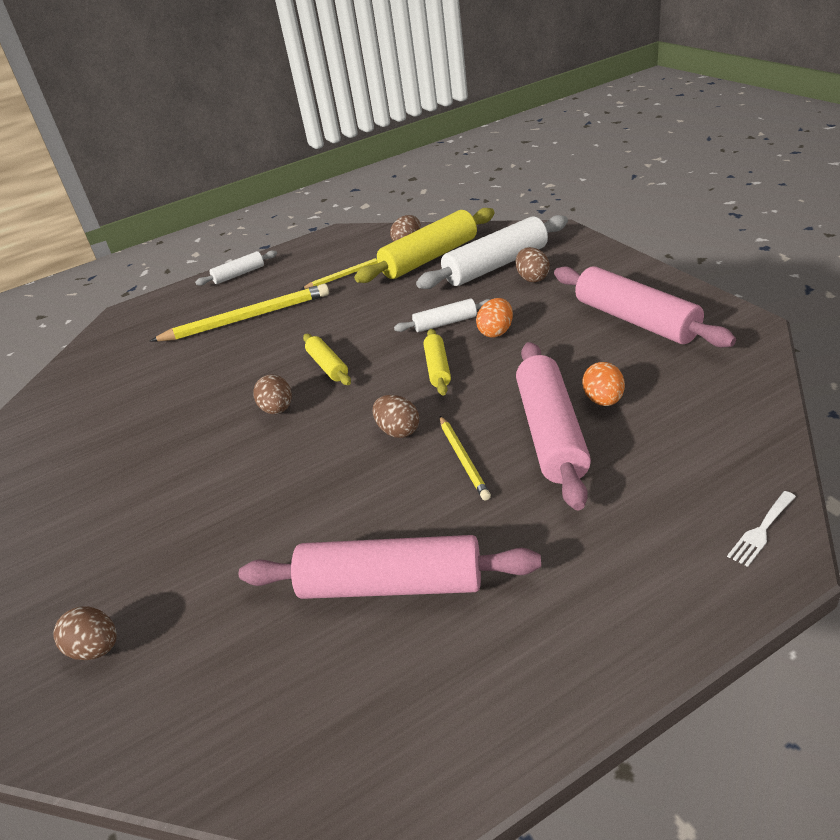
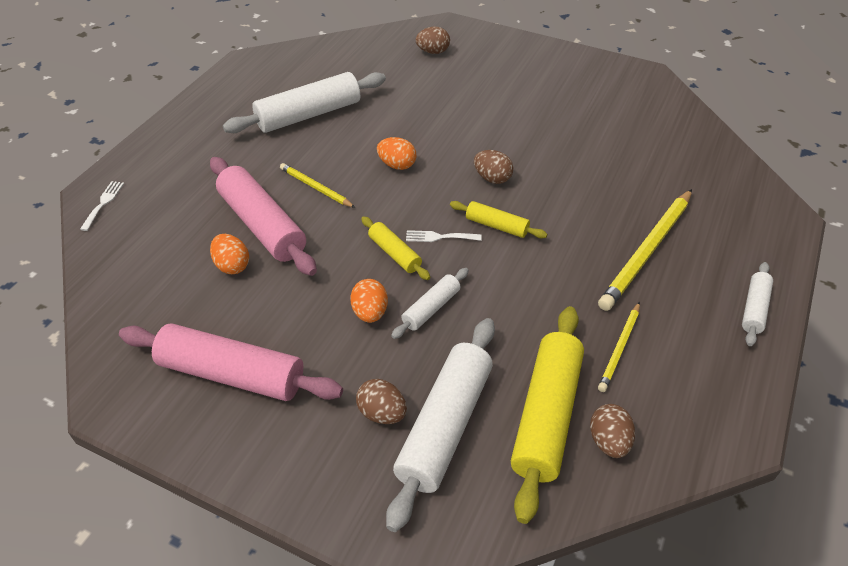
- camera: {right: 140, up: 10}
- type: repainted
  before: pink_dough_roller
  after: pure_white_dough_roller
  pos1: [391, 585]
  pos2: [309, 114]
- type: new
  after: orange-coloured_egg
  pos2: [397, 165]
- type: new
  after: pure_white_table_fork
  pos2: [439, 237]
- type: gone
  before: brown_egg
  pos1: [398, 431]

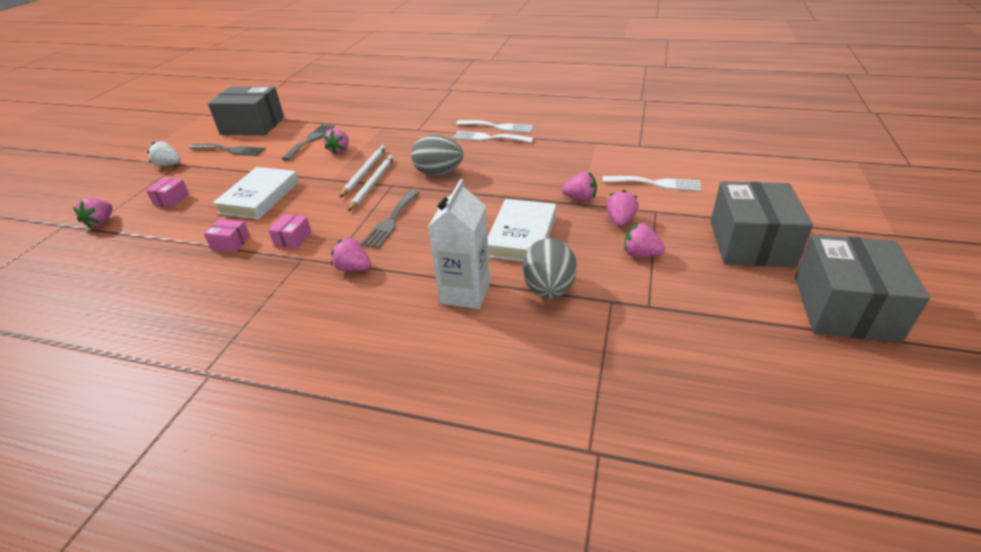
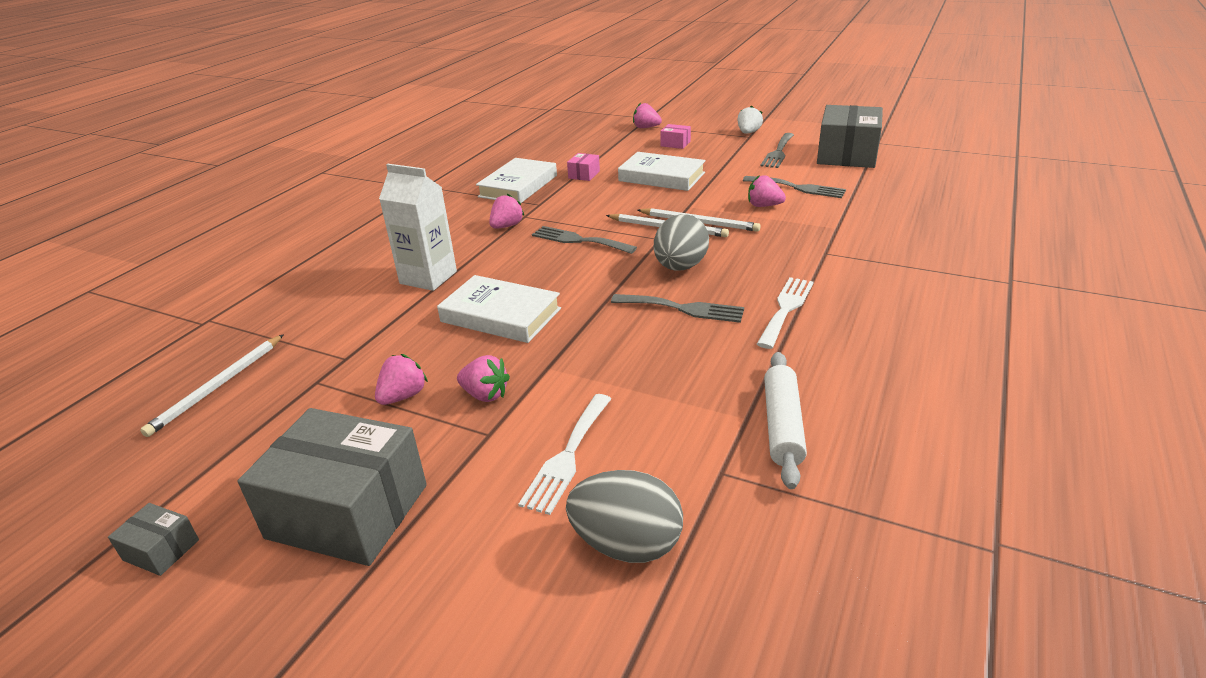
- camera: {right: 100, up: -5}
- type: scaled
  before: gray_parcel
  pos1: [844, 308]
  pos2: [161, 550]
  scale: 0.42
- type: new
  after: pure_white_lead_pencil
  pos2: [218, 386]
- type: new
  after: pure_white_hardcover
  pos2: [518, 186]
- type: shifted
  before: gray_egg
  pos1: [548, 289]
  pos2: [626, 544]
- type: new
  after: gray_table_fork
  pos2: [683, 308]
- type: new
  after: pure_white_dough_roller
  pos2: [782, 426]
- type: gone
  before: pink_parcel
  pos1: [293, 239]
- type: gone
  before: pure_white_table_fork
  pos1: [498, 127]
- type: gone
  before: pink_berry
  pos1: [580, 198]

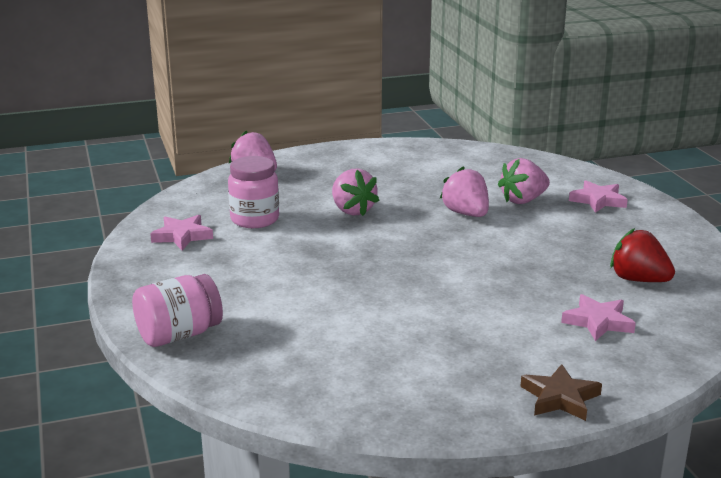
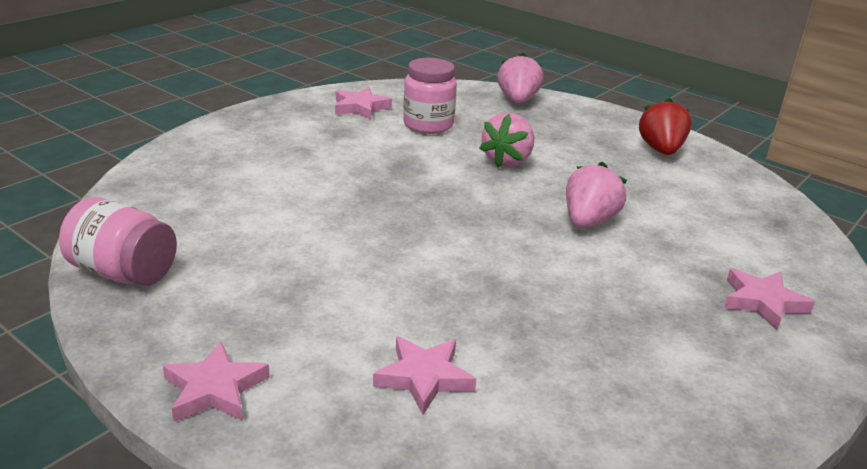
- camera: {right: 55, up: 5}
- type: shifted
  before: pink_preserve_jar
  pos1: [179, 335]
  pos2: [123, 272]
- type: repainted
  before: brown_five-pointed_star
  after: pink_five-pointed_star
  pos1: [560, 398]
  pos2: [215, 389]
- type: shifted
  before: crimson_berry
  pos1: [638, 280]
  pos2: [661, 150]
- type: gone
  before: pink_berry
  pos1: [523, 200]

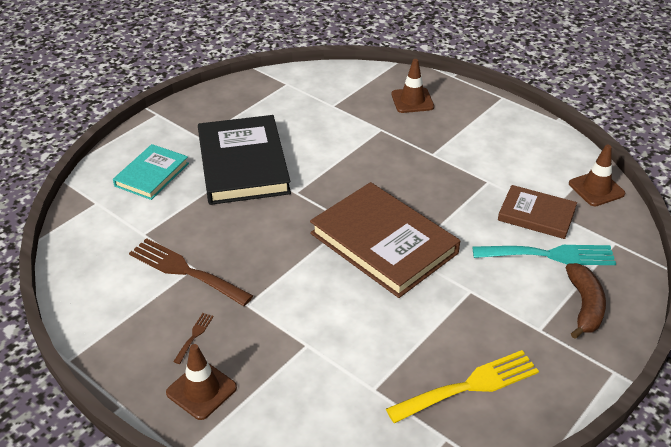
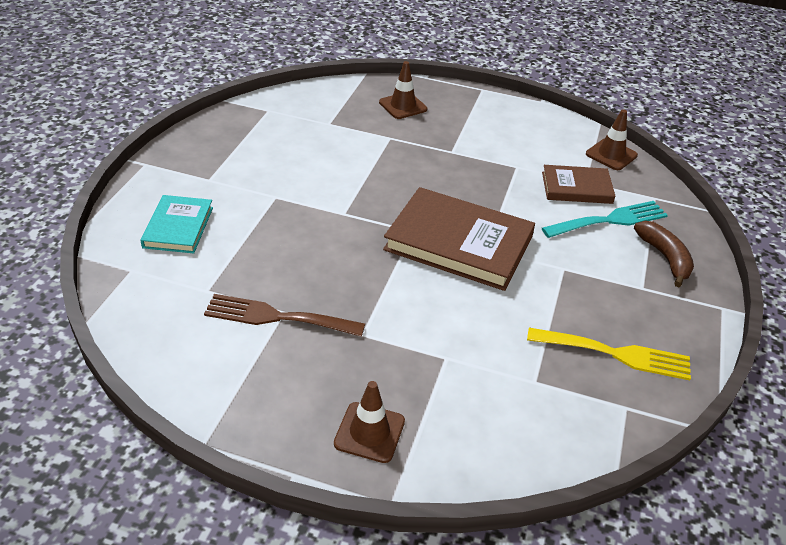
- camera: {right: -25, up: 0}
- type: rotated
  before: yellow_table_fork
  pos1: [469, 386]
  pos2: [616, 354]
  turn: 60
- type: gone
  before: brown_table_fork
  pos1: [194, 336]
- type: gone
  before: ebony_hardcover
  pos1: [243, 164]

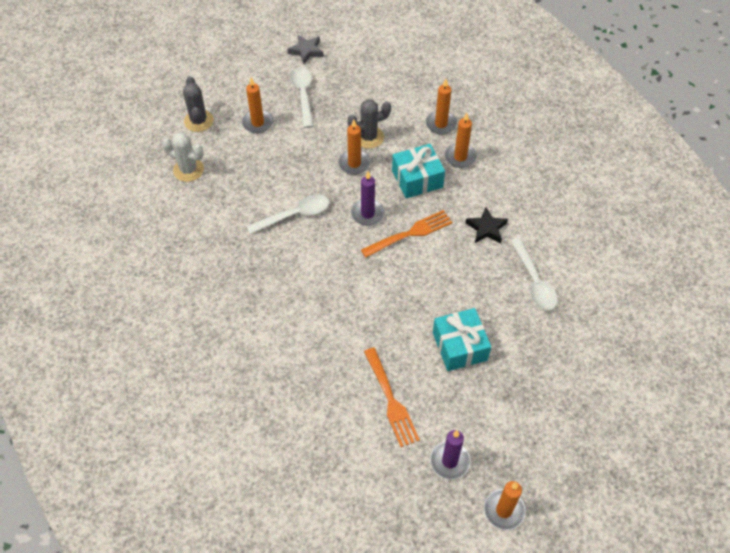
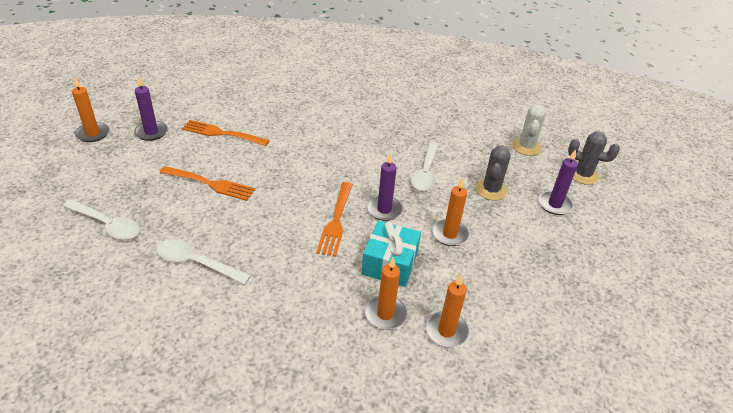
- camera: {right: 125, up: -15}
- type: shifted
  before: pure_white_teaspoon
  pos1: [303, 95]
  pos2: [107, 225]
- type: swapped
  before: teal_gift
  after: orange-coloured_table_fork
  pos1: [459, 346]
  pos2: [209, 184]
- type: shifted
  before: gray_saguaro_cactus
  pos1: [369, 137]
  pos2: [491, 190]
- type: rotated
  before: pure_white_saguaro_cactus
  pos1: [188, 170]
  pos2: [526, 147]
  turn: -45
- type: repainted
  before: orange-coloured_pillar_candle
  after: violet_pillar_candle
  pos1: [258, 123]
  pos2: [554, 204]
- type: gone
  before: gray_five-pointed_star
  pos1: [306, 51]
- type: gone
  before: ebony_five-pointed_star
  pos1: [486, 228]

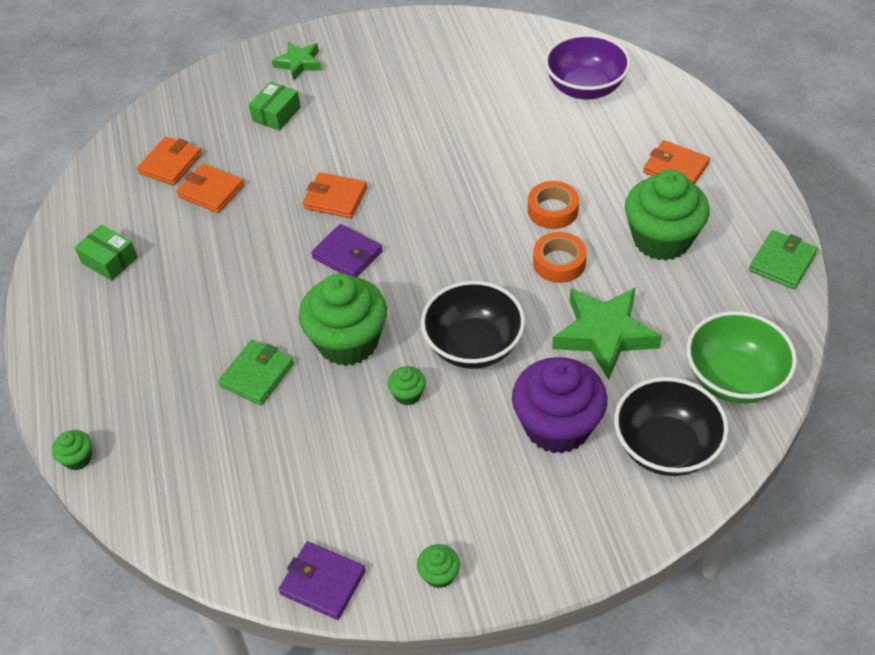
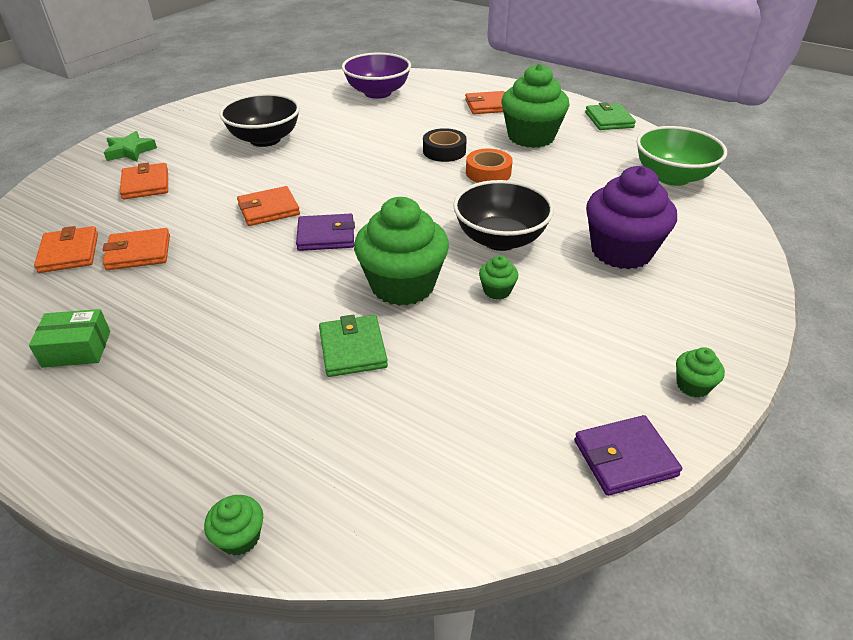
- camera: {right: -45, up: -10}
- type: swapped
  before: emerald_parcel
  after: orange-coloured_card_wallet
  pos1: [276, 114]
  pos2: [146, 184]
- type: shifted
  before: ebony_serving_bowl
  pos1: [665, 447]
  pos2: [265, 139]
- type: repainted
  before: orange-coloured_roll_of_tape
  after: ebony_roll_of_tape
  pos1: [552, 210]
  pos2: [444, 151]
- type: gone
  before: emerald_five-pointed_star
  pos1: [604, 334]

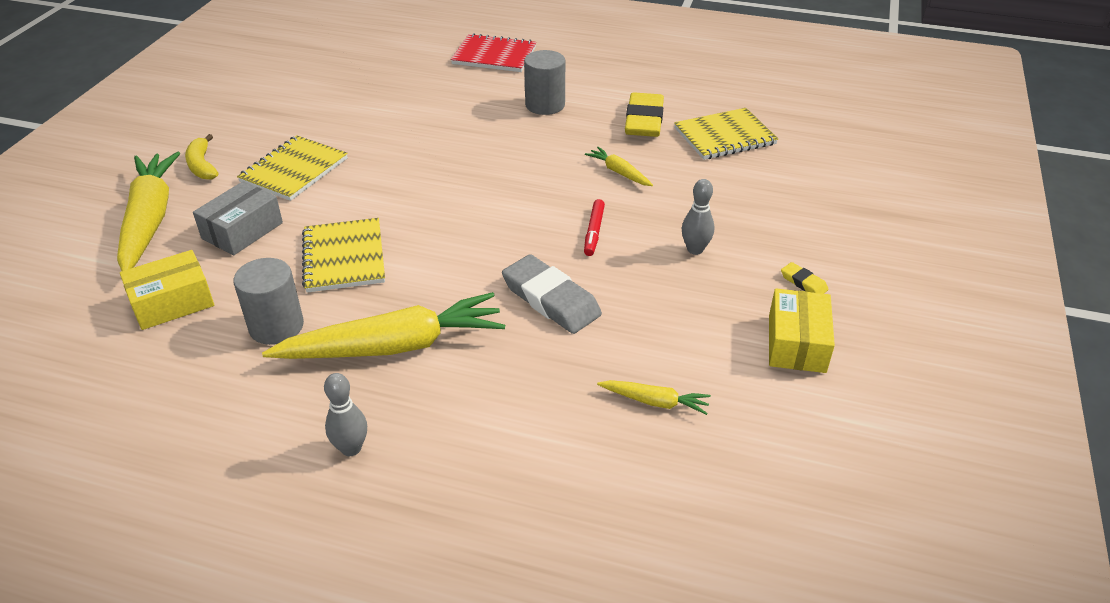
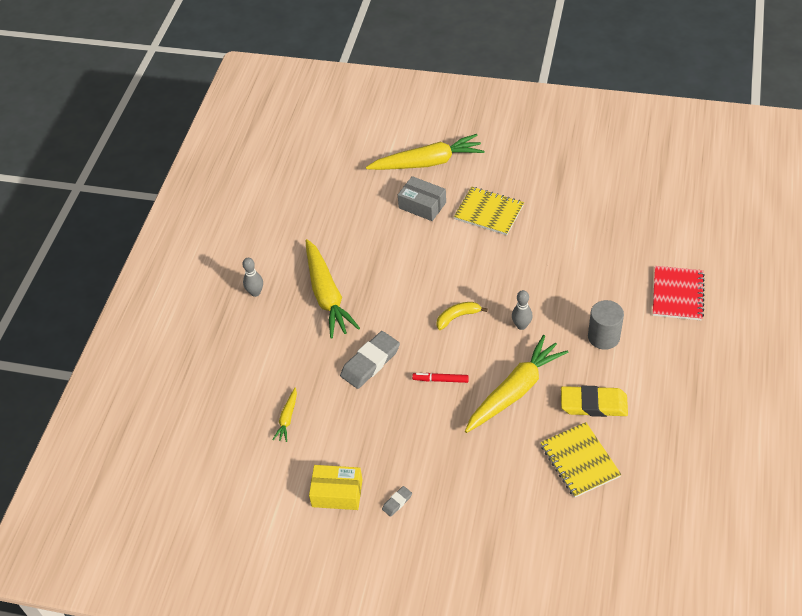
- camera: {right: 90, up: 10}
- type: repainted
  before: yellow_gum_eraser
  after: gray_gum_eraser
  pos1: [803, 282]
  pos2: [397, 502]
- type: shifted
  before: yellow_banana_fruit
  pos1: [202, 165]
  pos2: [457, 317]
- type: scaled
  before: yellow_carrot
  pos1: [619, 172]
  pos2: [515, 391]
  scale: 2.21
- type: shifted
  before: gray_tenpin
  pos1: [695, 249]
  pos2: [521, 325]
- type: gone
  before: yellow_parcel
  pos1: [172, 302]
- type: gone
  before: gray_cylinder
  pos1: [276, 326]
- type: gone
  before: yellow_notepad
  pos1: [344, 257]

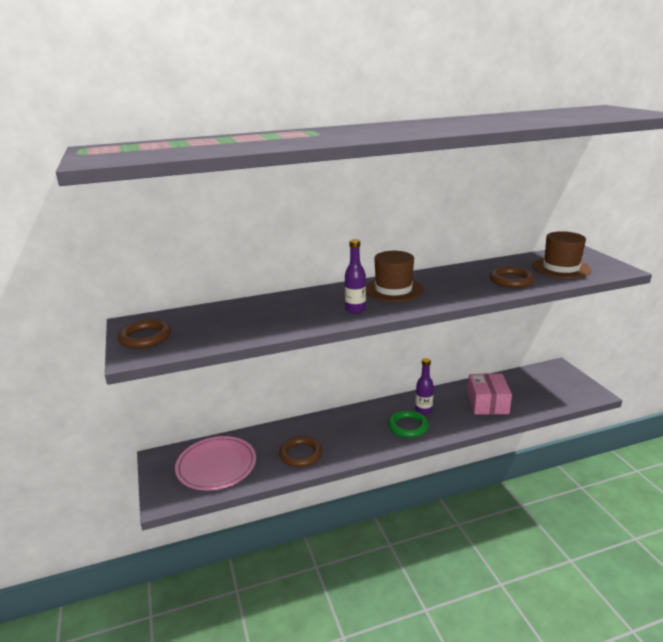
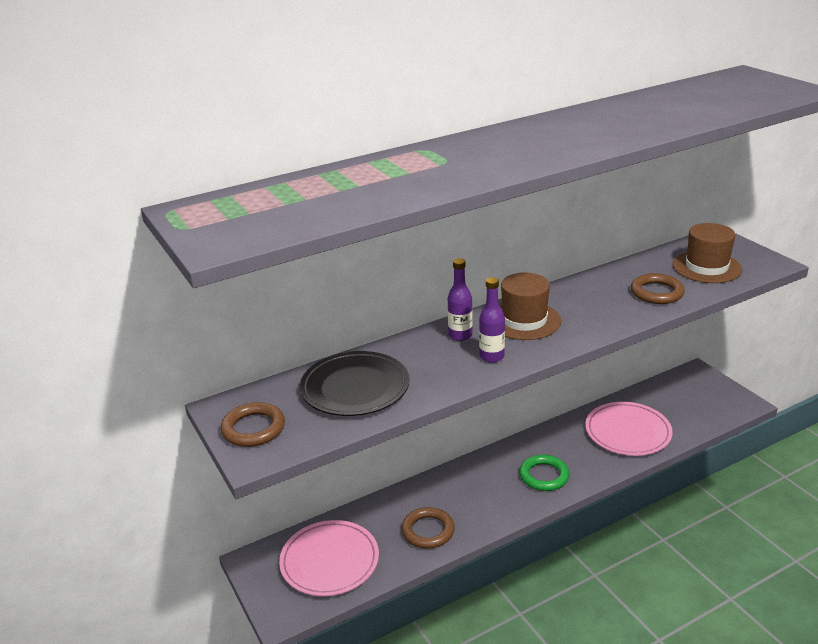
- camera: {right: -10, up: 5}
- type: new
  after: ebony_flat_dish
  pos2: [355, 388]
- type: shifted
  before: violet_flask
  pos1: [423, 411]
  pos2: [460, 335]
- type: swapped
  before: pink_parcel
  after: pink_flat_dish
  pos1: [487, 403]
  pos2: [627, 432]

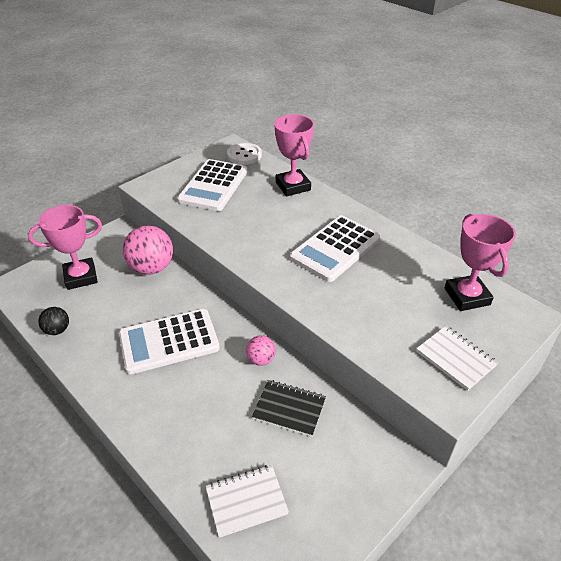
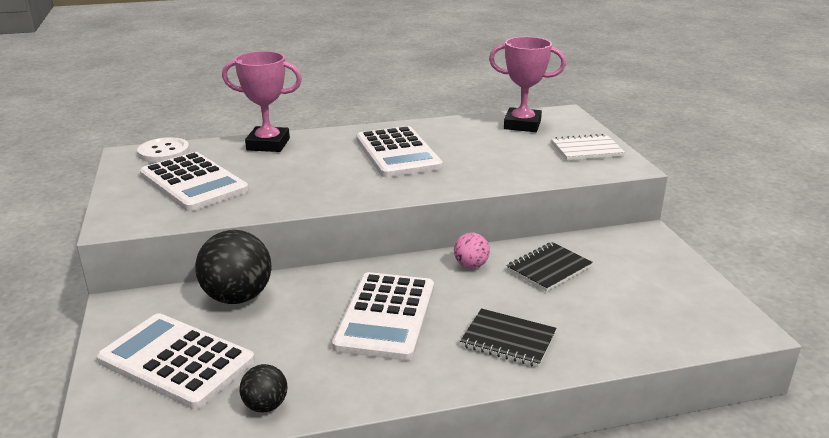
- camera: {right: -60, up: -15}
- type: swapped
  before: pink_trophy
  after: pure_white_adding_machine
  pos1: [81, 277]
  pos2: [176, 361]
- type: repainted
  before: pink_ball
  after: ebony_ball
  pos1: [152, 268]
  pos2: [237, 297]
- type: new
  after: ebony_notepad
  pos2: [508, 340]
- type: gone
  before: pure_white_notepad
  pos1: [246, 501]

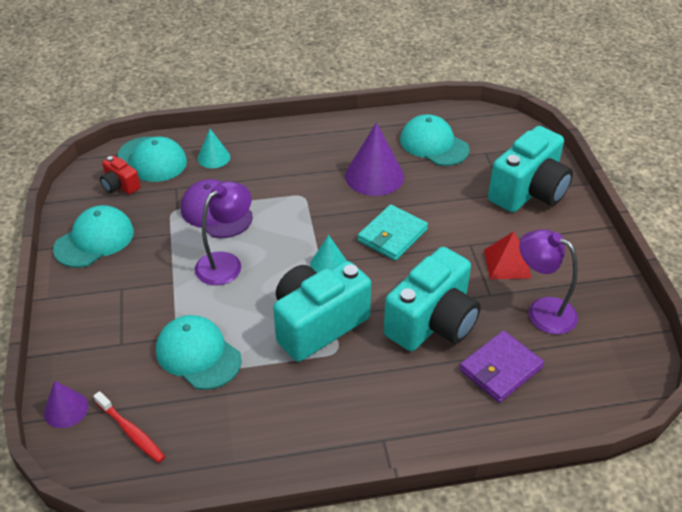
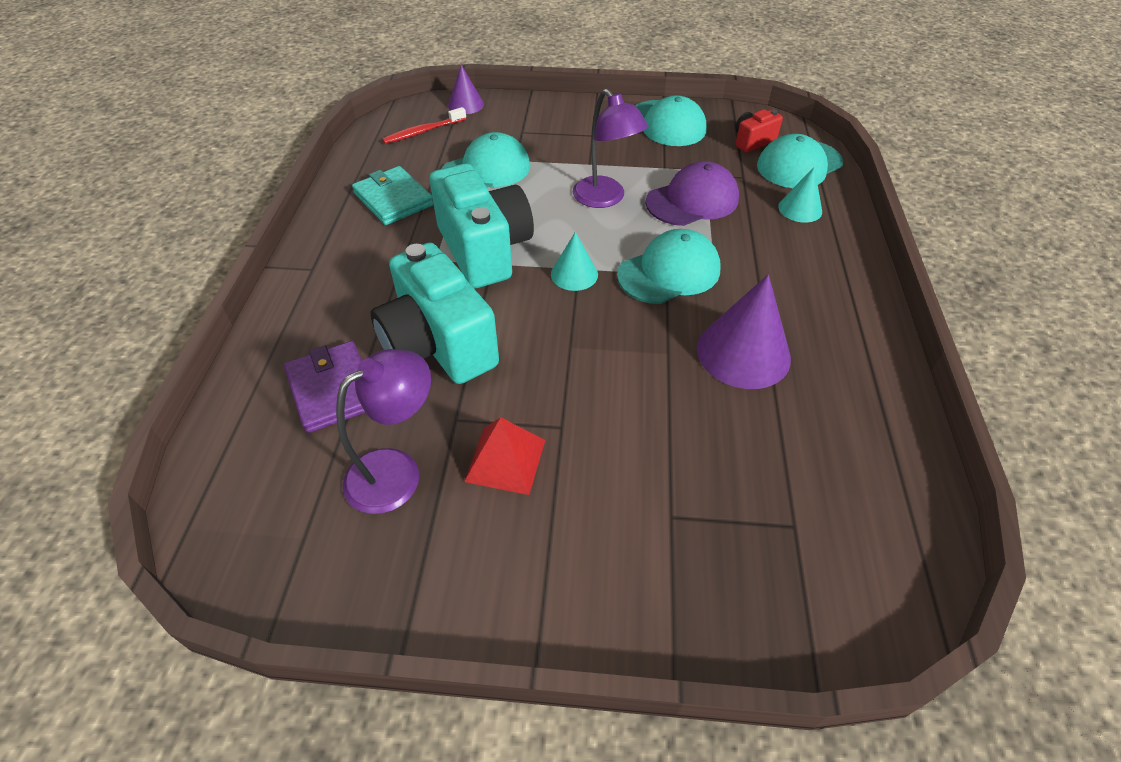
- camera: {right: 105, up: 5}
- type: shifted
  before: teal_card_wallet
  pos1: [392, 235]
  pos2: [393, 199]
- type: shifted
  before: teal_peaked_cap
  pos1: [434, 144]
  pos2: [669, 272]
- type: gone
  before: teal_compact_camera
  pos1: [528, 191]

